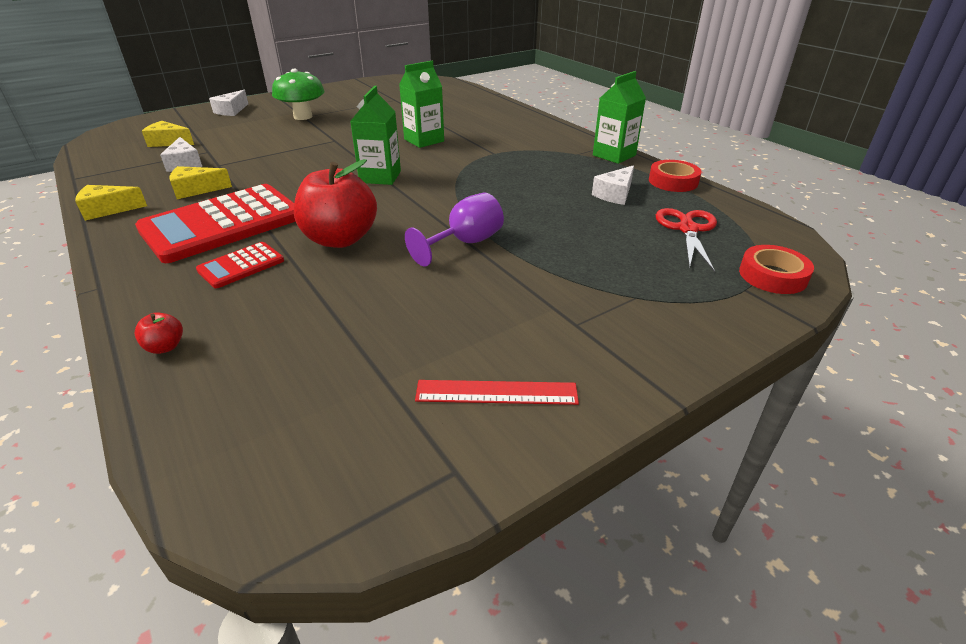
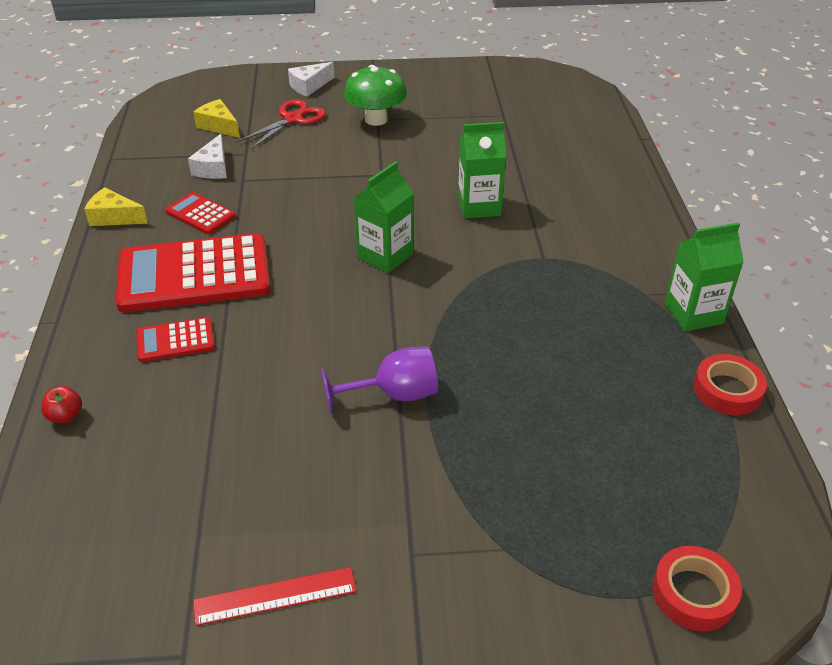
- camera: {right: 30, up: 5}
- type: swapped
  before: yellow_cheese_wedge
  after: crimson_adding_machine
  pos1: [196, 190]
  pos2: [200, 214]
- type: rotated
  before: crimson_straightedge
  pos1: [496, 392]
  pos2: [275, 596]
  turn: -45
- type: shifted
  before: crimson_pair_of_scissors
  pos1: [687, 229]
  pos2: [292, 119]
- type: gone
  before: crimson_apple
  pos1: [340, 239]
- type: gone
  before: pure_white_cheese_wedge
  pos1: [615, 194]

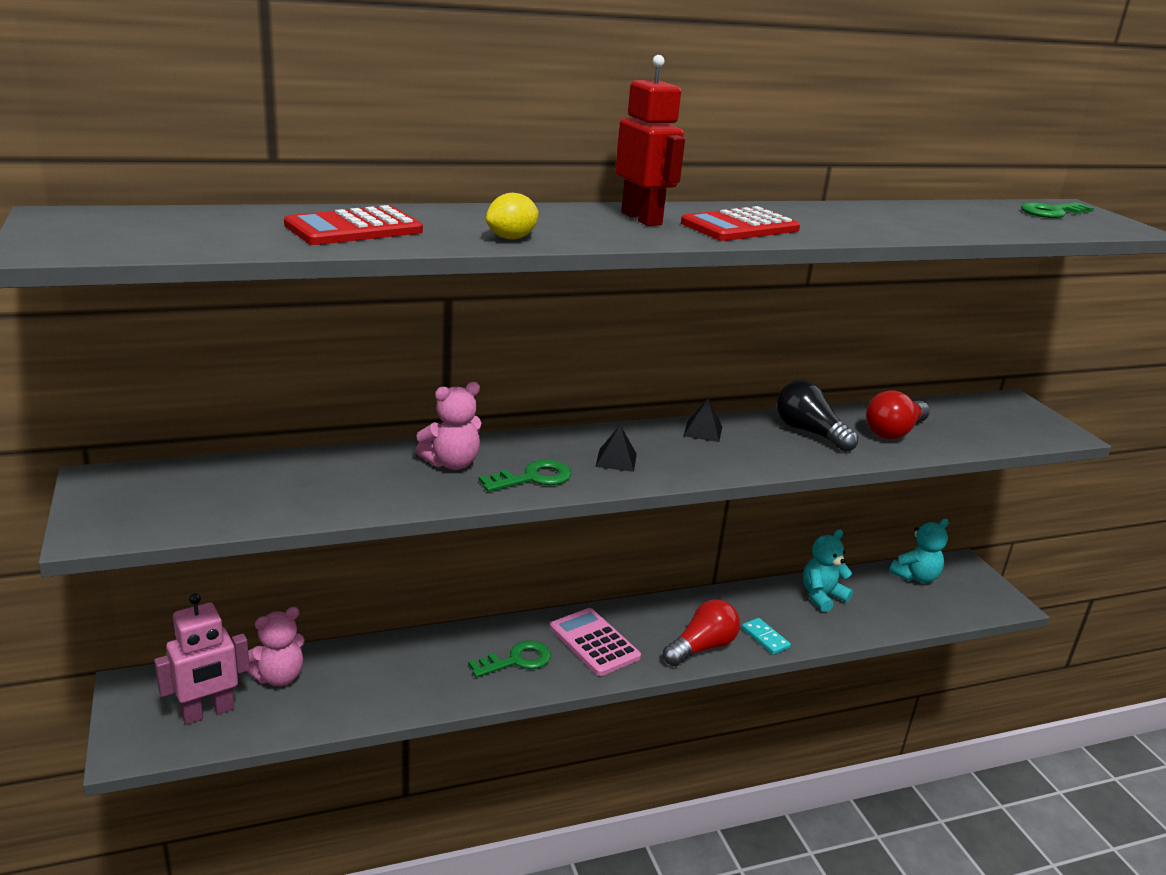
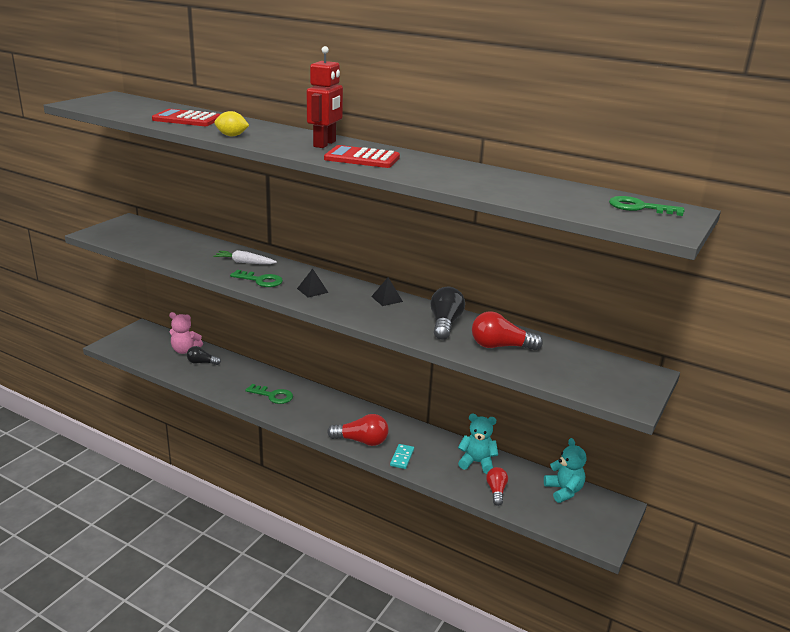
- camera: {right: 50, up: 0}
- type: new
  after: ebony_bulb
  pos2: [202, 362]
- type: swapped
  before: pink_teddy
  after: pure_white_carrot
  pos1: [452, 463]
  pos2: [244, 262]
- type: new
  after: crimson_bulb
  pos2: [496, 491]
- type: rotated
  before: teal_teddy
  pos1: [915, 577]
  pos2: [564, 491]
  turn: -120
- type: gone
  before: pink_robot_figure
  pos1: [208, 712]
- type: gone
  before: pink_adding_machine
  pos1: [594, 642]

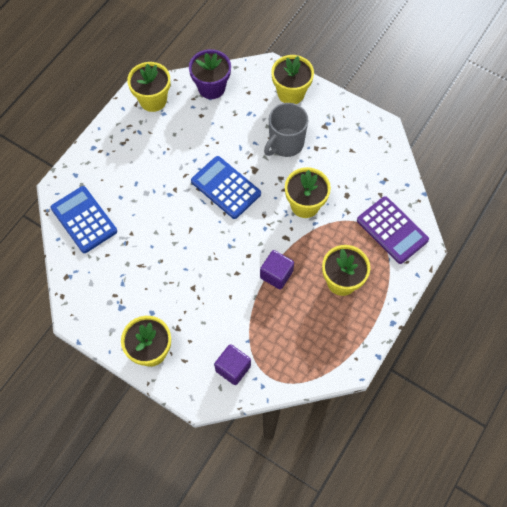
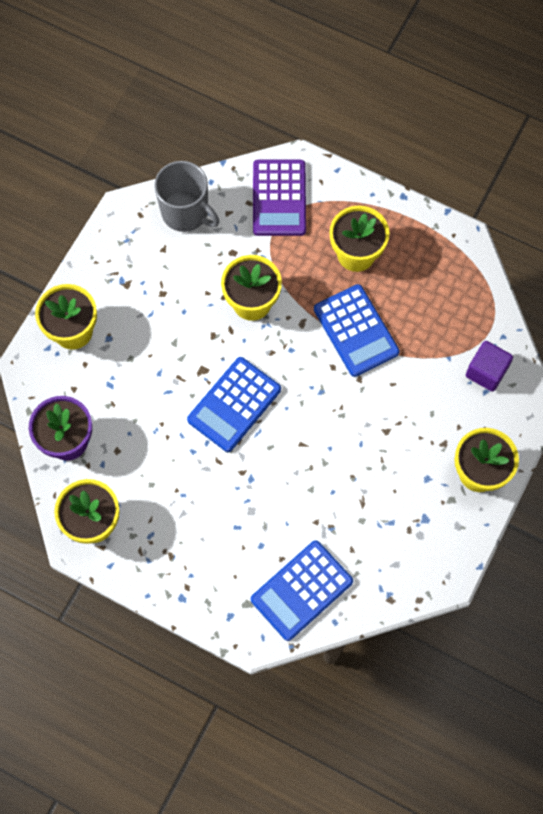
- camera: {right: -95, up: 5}
- type: shifted
  before: gray_coffee_mug
  pos1: [285, 144]
  pos2: [186, 213]
- type: rotated
  before: violet_adding_machine
  pos1: [392, 230]
  pos2: [279, 198]
  turn: 135
- type: swapped
  before: violet_cube
  after: blue_adding_machine
  pos1: [276, 274]
  pos2: [356, 331]

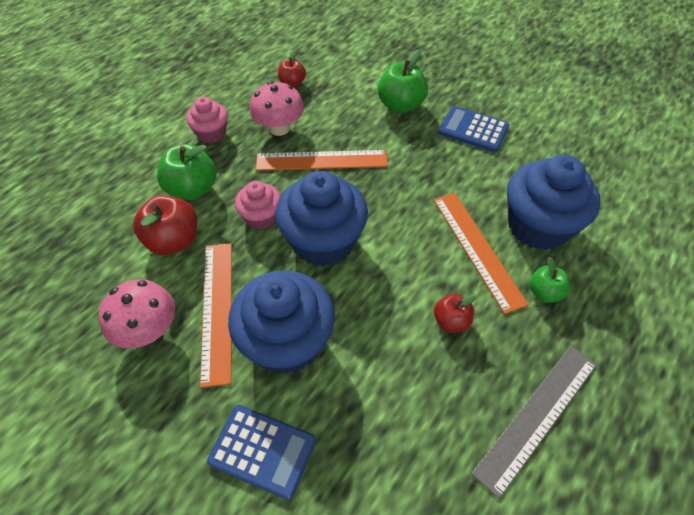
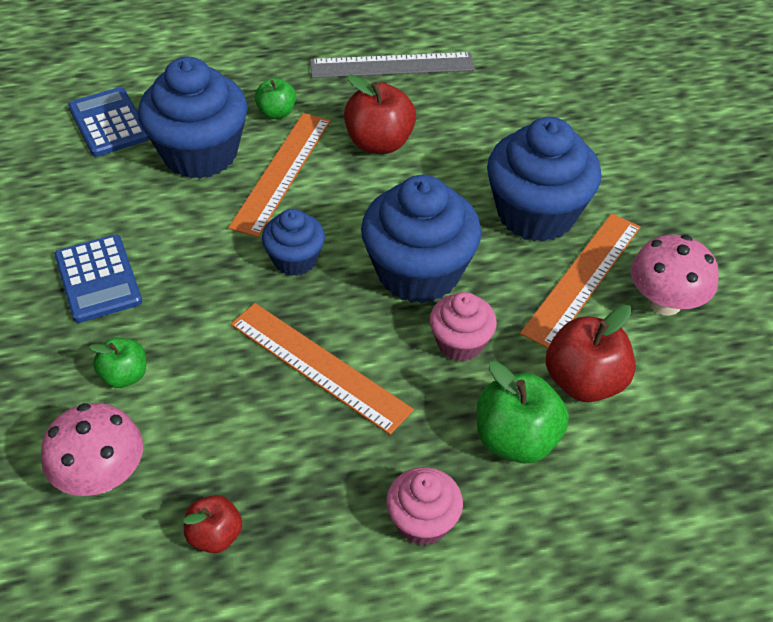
- camera: {right: -140, up: -5}
- type: shifted
  before: pink_fungus
  pos1: [279, 128]
  pos2: [101, 476]
- type: shifted
  before: blue_adding_machine
  pos1: [262, 451]
  pos2: [109, 123]
- type: scaled
  before: emerald_apple
  pos1: [400, 105]
  pos2: [124, 375]
  scale: 0.59
- type: new
  after: blue_cupcake
  pos2: [295, 259]
- type: scaled
  before: crimson_apple
  pos1: [451, 321]
  pos2: [379, 143]
  scale: 1.69

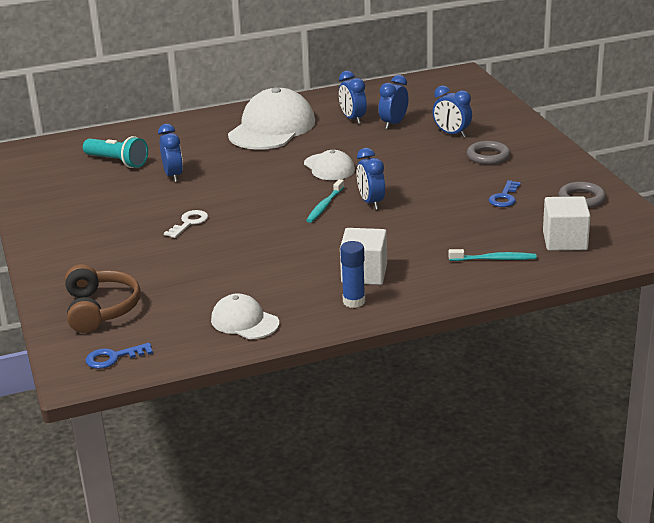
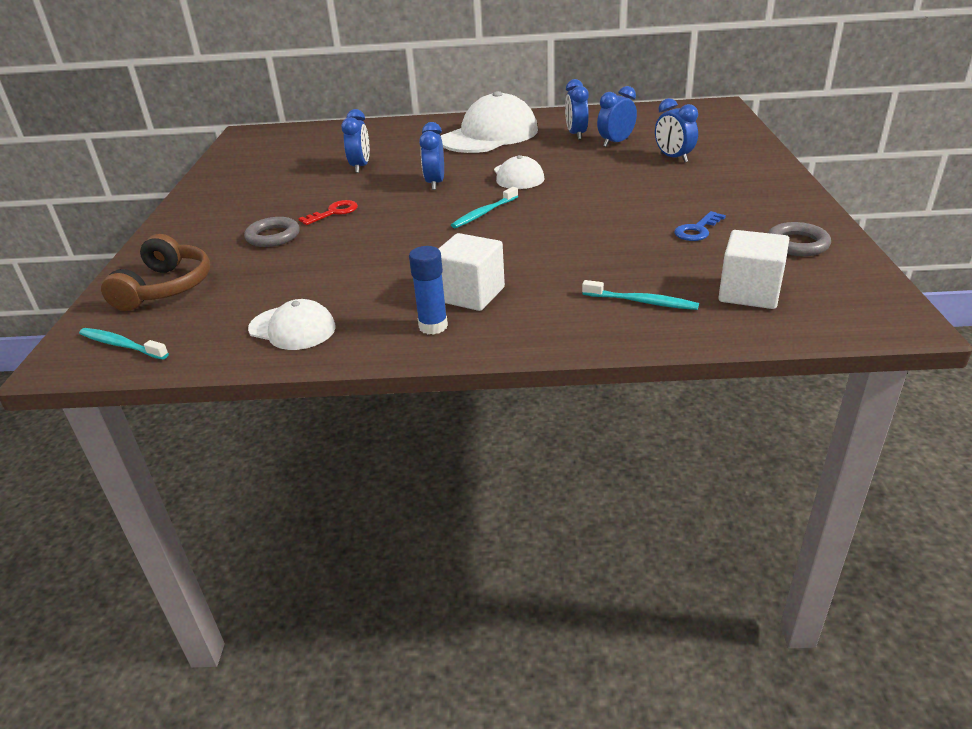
- camera: {right: 20, up: 5}
- type: swapped
  before: blue_key
  after: teal_dental_brush
  pos1: [113, 357]
  pos2: [121, 345]
- type: shifted
  before: gray_ring
  pos1: [488, 156]
  pos2: [273, 236]
- type: rotated
  before: pure_white_peaked_cap
  pos1: [244, 321]
  pos2: [292, 328]
  turn: 150
- type: repainted
  before: pure_white_key
  after: crimson_key
  pos1: [189, 223]
  pos2: [334, 212]
- type: shifted
  before: blue_alarm_clock
  pos1: [371, 202]
  pos2: [435, 183]
- type: gone
  before: teal_torch
  pos1: [117, 162]

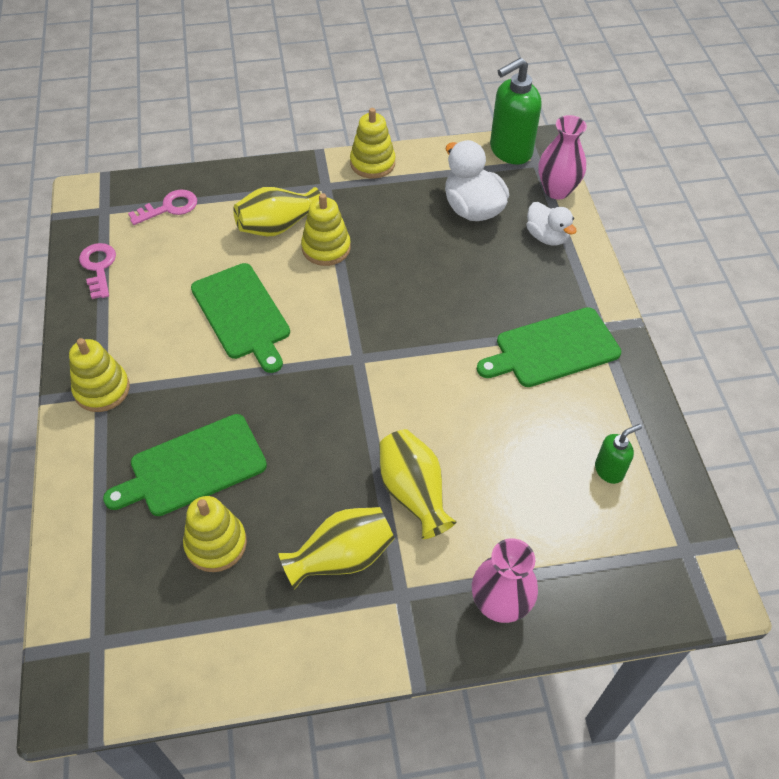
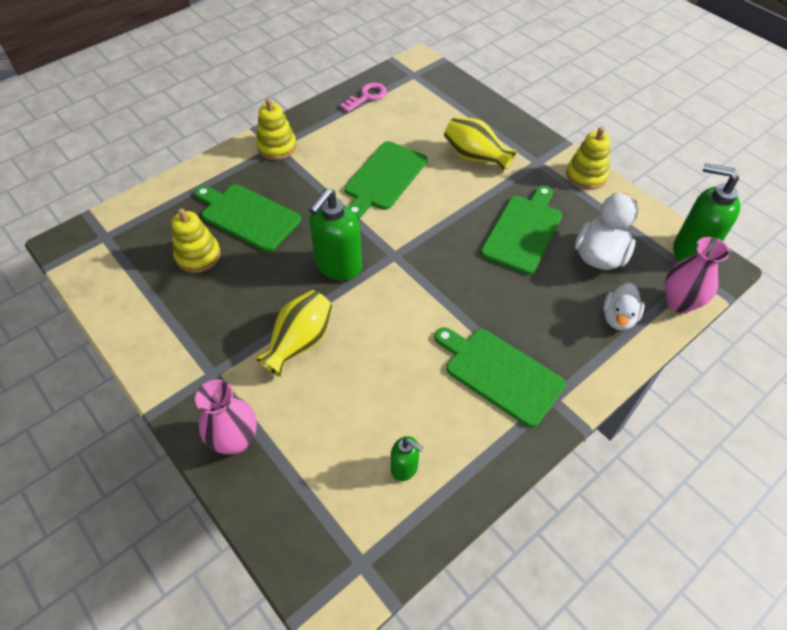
- camera: {right: 60, up: 0}
- type: new
  after: emerald_soap_dispenser
  pos2: [338, 266]
- type: new
  after: emerald_chopping_board
  pos2: [523, 231]
- type: gone
  before: pink_key
  pos1: [169, 207]
- type: gone
  before: yellow_tall_vase
  pos1: [341, 557]
- type: gone
  before: yellow_stacking_rings
  pos1: [326, 248]

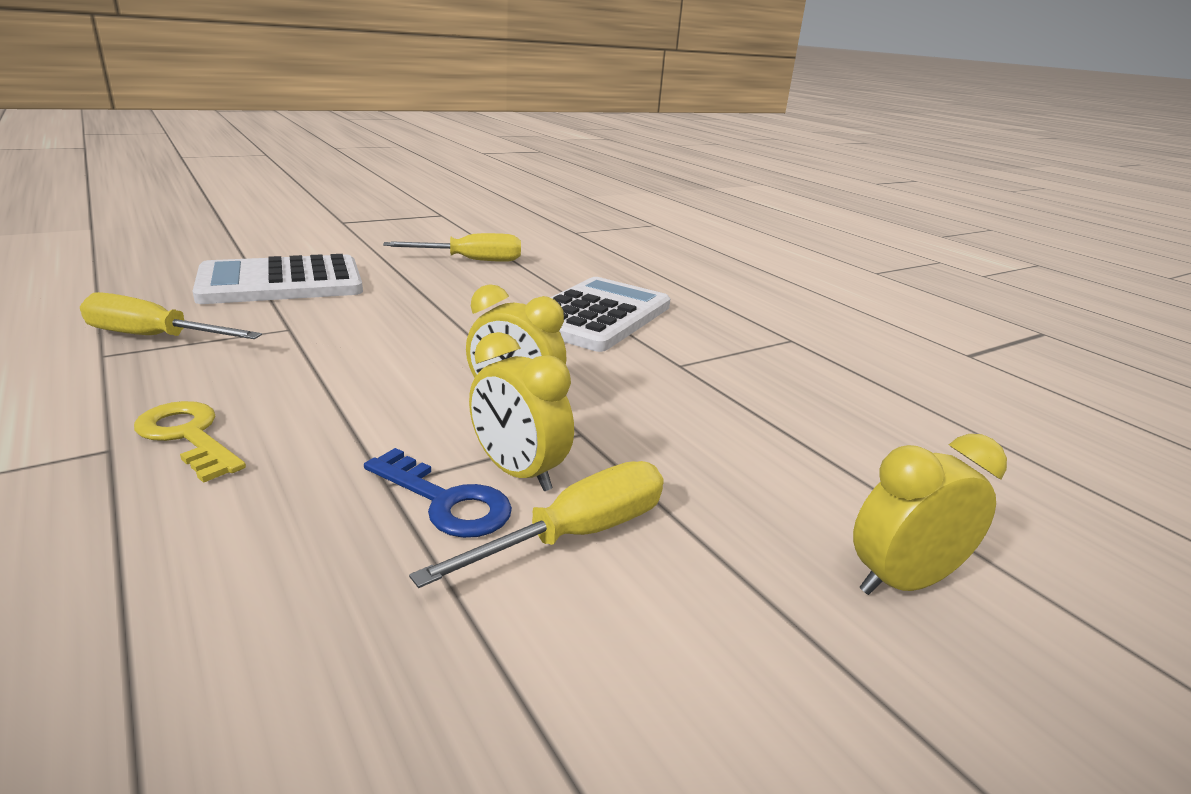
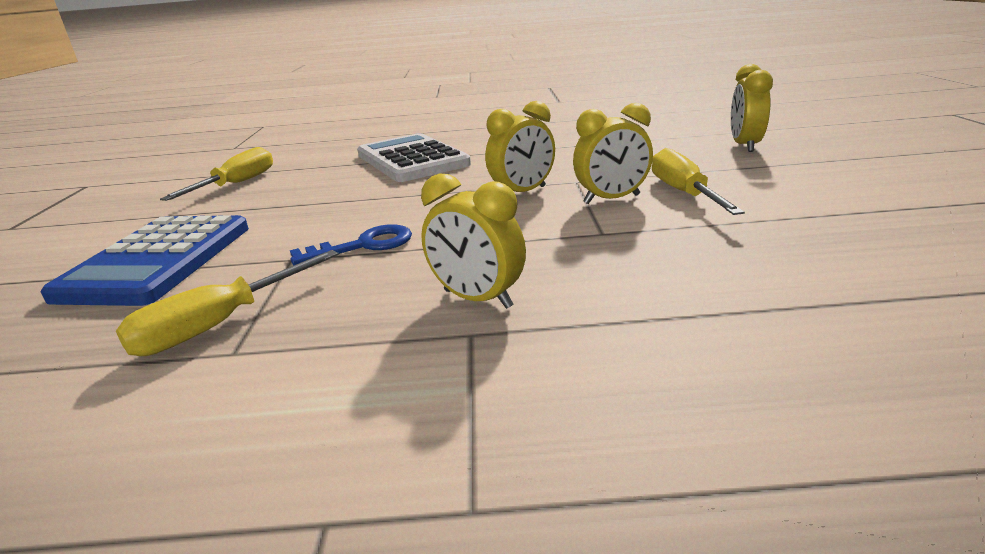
- camera: {right: -55, up: 0}
- type: repainted
  before: pure_white_adding_machine
  after: blue_adding_machine
  pos1: [281, 283]
  pos2: [158, 261]
- type: shifted
  before: blue_key
  pos1: [445, 501]
  pos2: [363, 246]
- type: swapped
  before: yellow_key
  after: yellow_alarm_clock
  pos1: [188, 436]
  pos2: [477, 299]

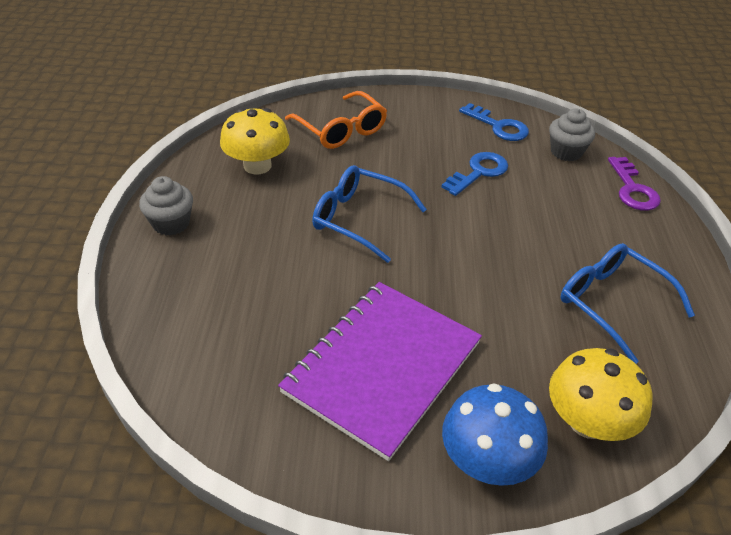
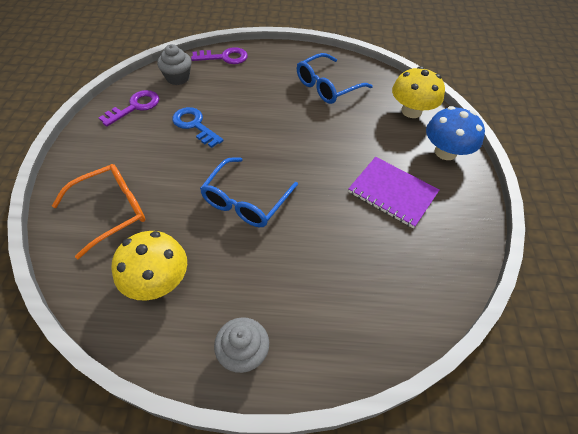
- camera: {right: -90, up: 10}
- type: repainted
  before: blue_key
  after: violet_key
  pos1: [498, 126]
  pos2: [135, 107]
- type: scaled
  before: violet_notepad
  pos1: [382, 367]
  pos2: [392, 193]
  scale: 0.67

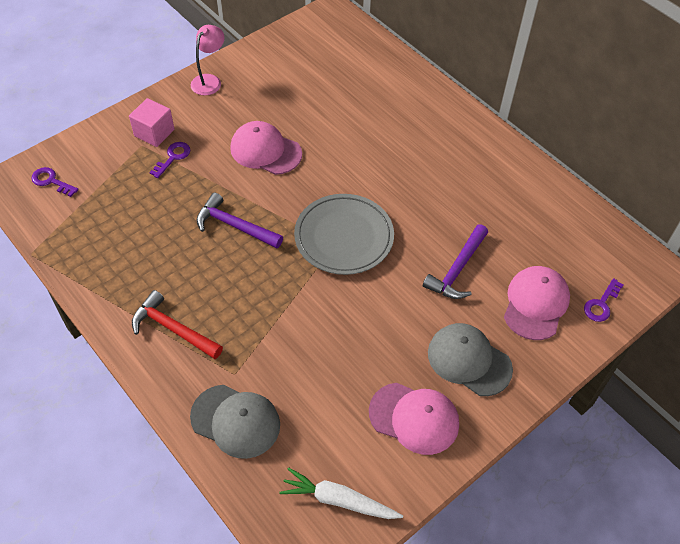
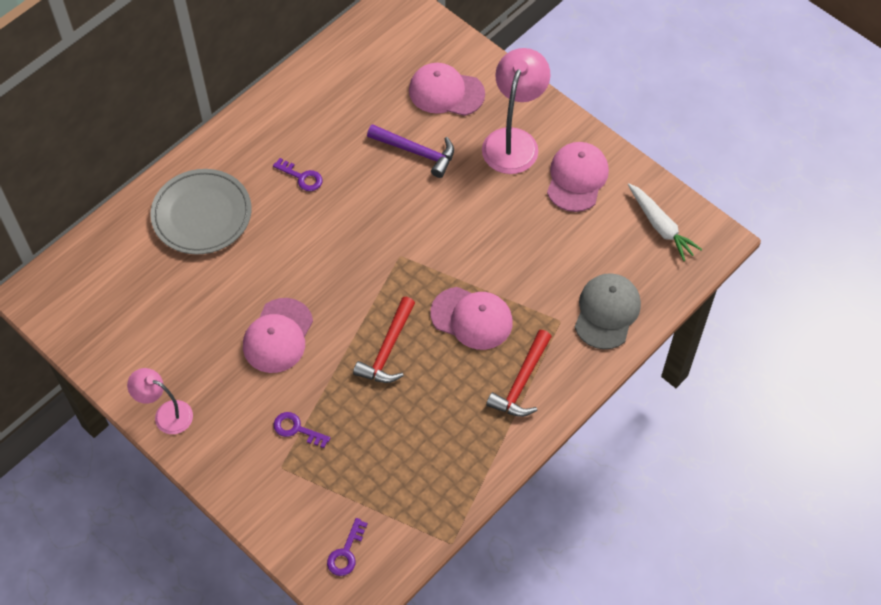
- camera: {right: -95, up: 5}
- type: shifted
  before: gray_flat_dish
  pos1: [344, 237]
  pos2: [202, 214]
- type: shifted
  before: violet_key
  pos1: [601, 304]
  pos2: [302, 177]
- type: repainted
  before: violet_hammer
  after: crimson_hammer
  pos1: [235, 226]
  pos2: [388, 349]
- type: new
  after: pink_peaked_cap
  pos2: [472, 318]
- type: swapped
  before: gray_peaked_cap
  after: pink_reading_lamp
  pos1: [469, 360]
  pos2: [513, 141]
- type: rotated
  before: pure_white_carrot
  pos1: [339, 500]
  pos2: [660, 226]
  turn: -45
- type: gone
  before: pink_cube
  pos1: [154, 133]

